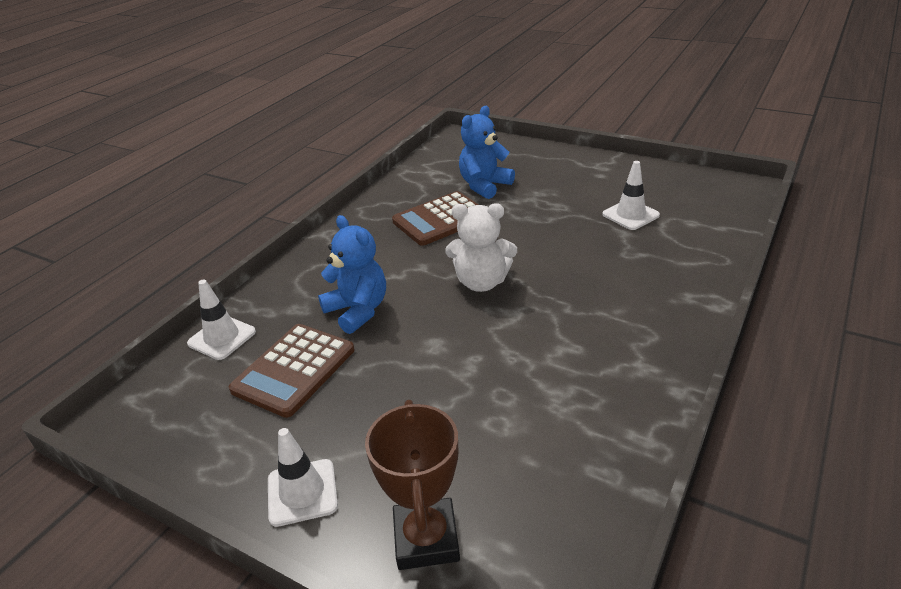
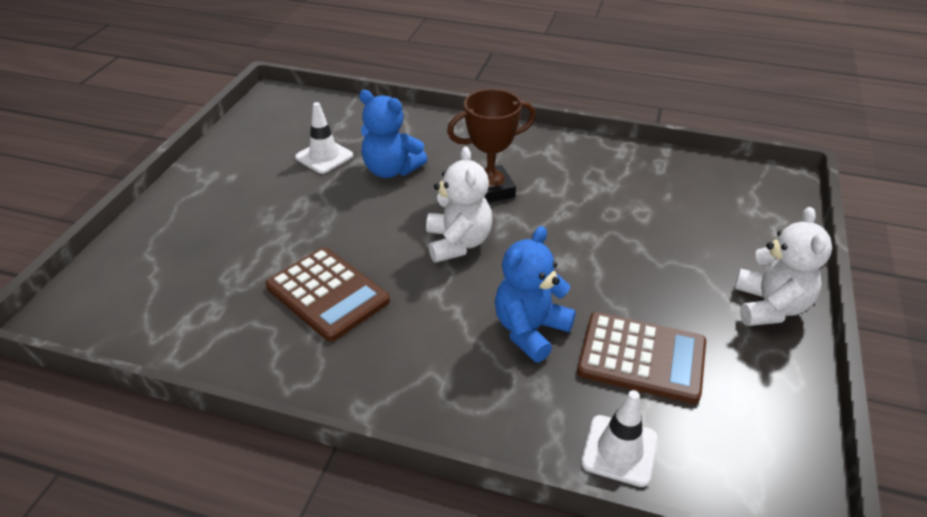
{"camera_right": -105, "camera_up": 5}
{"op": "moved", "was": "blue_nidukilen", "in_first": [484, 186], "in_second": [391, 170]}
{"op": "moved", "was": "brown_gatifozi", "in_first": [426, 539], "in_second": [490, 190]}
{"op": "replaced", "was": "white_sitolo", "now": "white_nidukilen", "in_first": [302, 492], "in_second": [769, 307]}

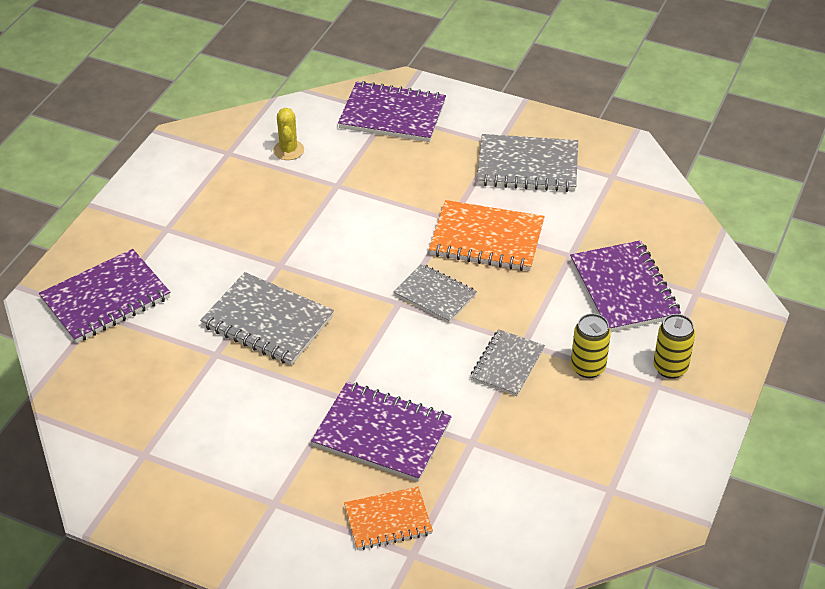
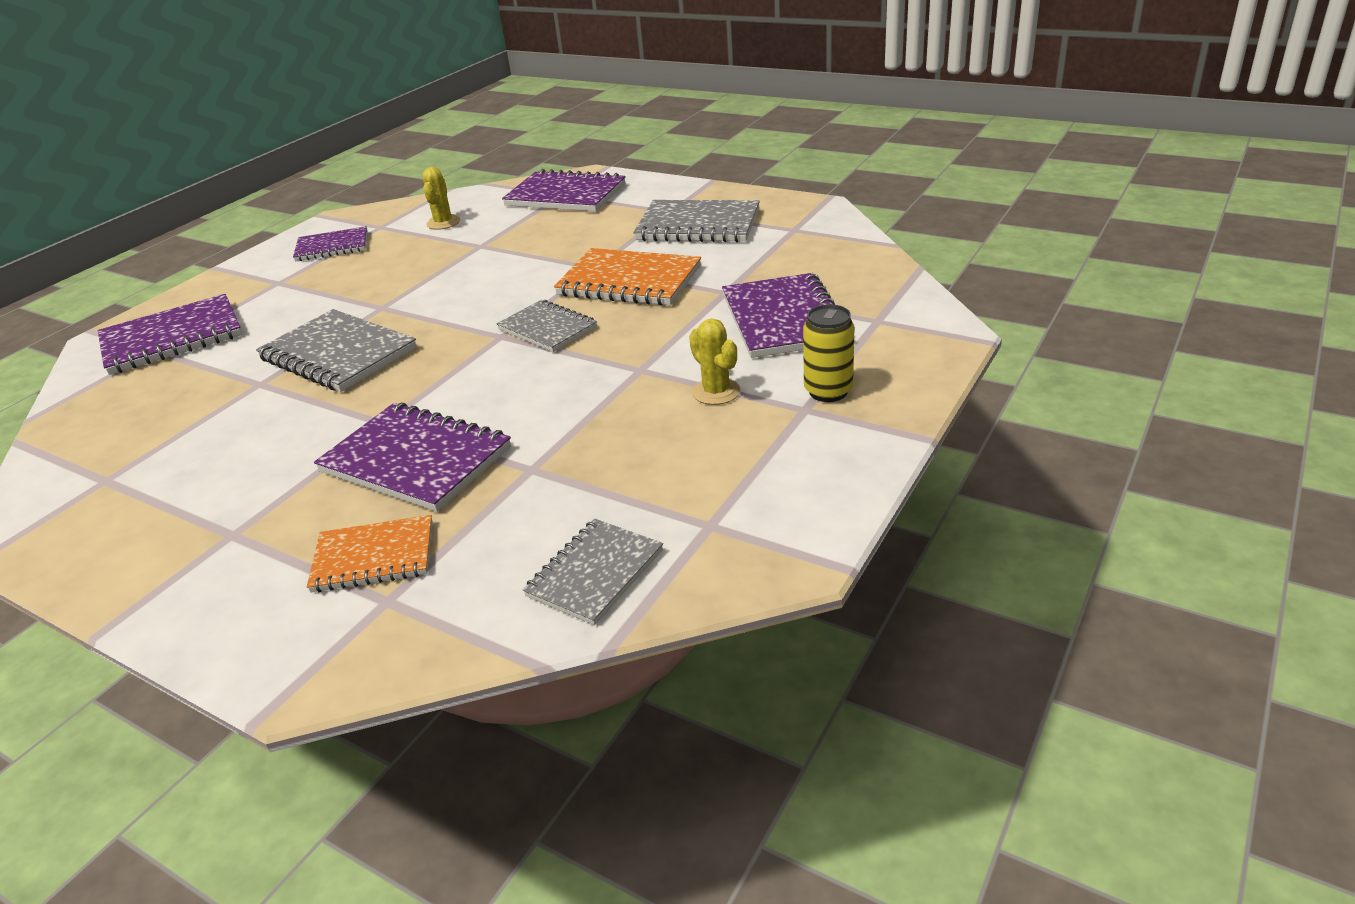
{"camera_right": 10, "camera_up": -10}
{"op": "added", "now": "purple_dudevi", "in_second": [332, 247]}
{"op": "moved", "was": "grey_dudevi", "in_first": [507, 364], "in_second": [594, 573]}
{"op": "replaced", "was": "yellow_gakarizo", "now": "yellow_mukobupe", "in_first": [588, 367], "in_second": [716, 392]}

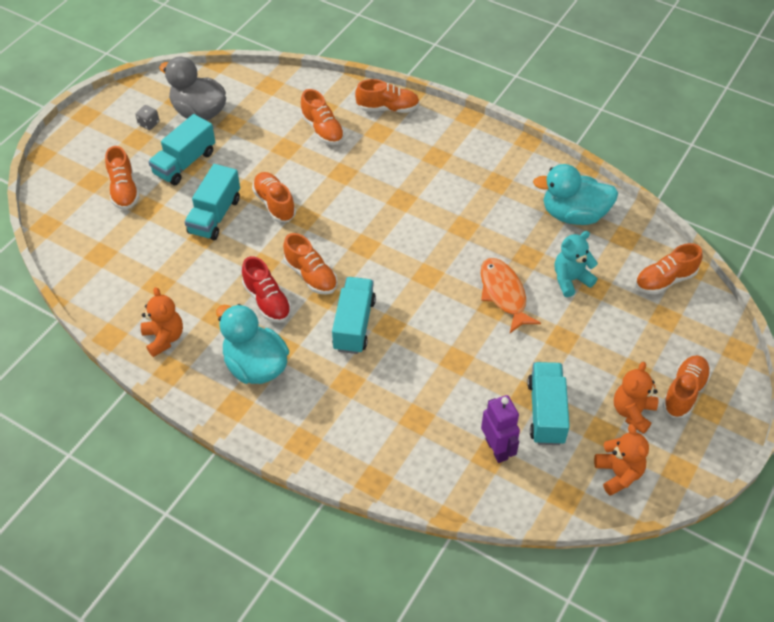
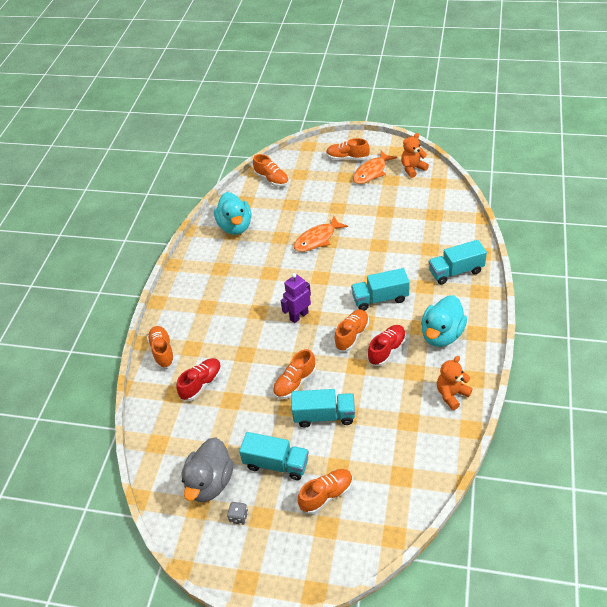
{"camera_right": -105, "camera_up": -5}
{"op": "recoloured", "was": "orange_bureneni", "now": "red_bureneni", "in_first": [322, 129], "in_second": [201, 384]}
{"op": "moved", "was": "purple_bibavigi", "in_first": [497, 449], "in_second": [299, 316]}
{"op": "replaced", "was": "orange_nidukilen", "now": "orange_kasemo", "in_first": [632, 412], "in_second": [371, 172]}
{"op": "moved", "was": "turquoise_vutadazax", "in_first": [546, 412], "in_second": [456, 271]}
{"op": "removed", "was": "turquoise_nidukilen", "in_first": [571, 280]}

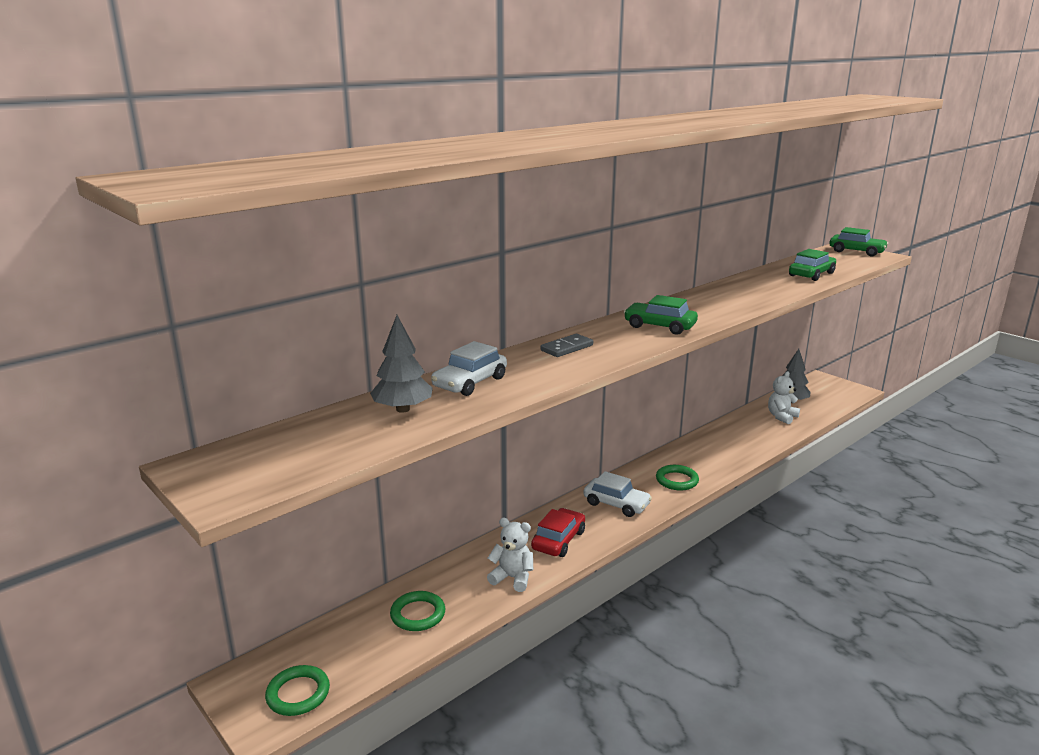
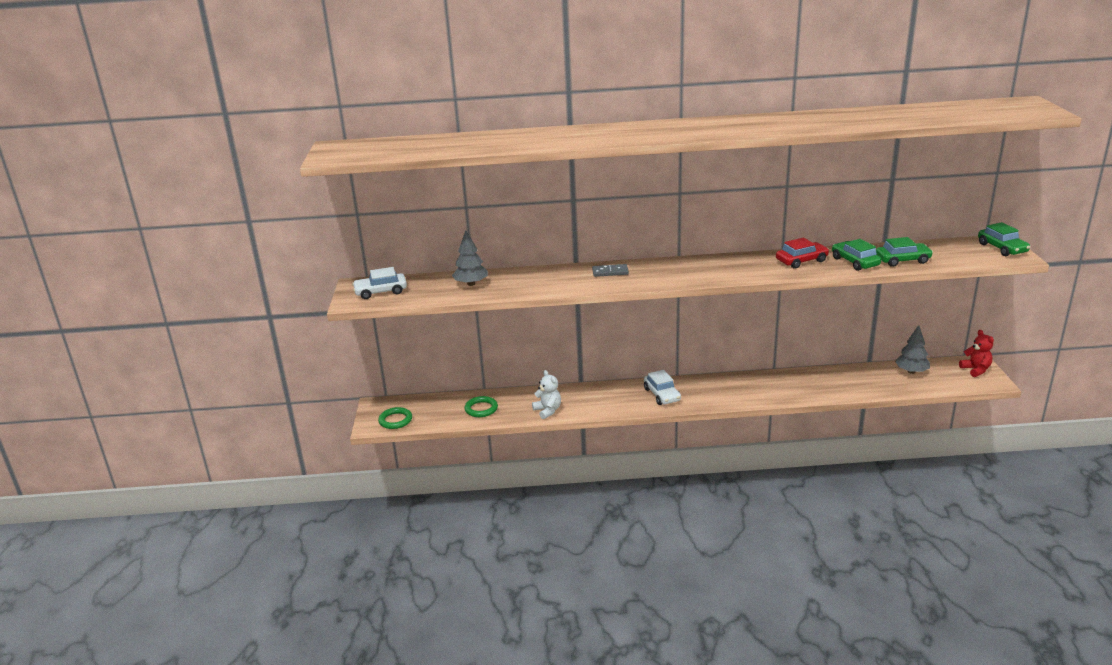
{"camera_right": 40, "camera_up": 5}
{"op": "moved", "was": "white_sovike", "in_first": [470, 382], "in_second": [381, 292]}
{"op": "moved", "was": "red_sovike", "in_first": [558, 540], "in_second": [801, 261]}
{"op": "moved", "was": "green_sovike", "in_first": [659, 326], "in_second": [855, 262]}
{"op": "added", "now": "red_nidukilen", "in_second": [976, 370]}
{"op": "removed", "was": "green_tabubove", "in_first": [677, 480]}
{"op": "removed", "was": "white_nidukilen", "in_first": [781, 417]}

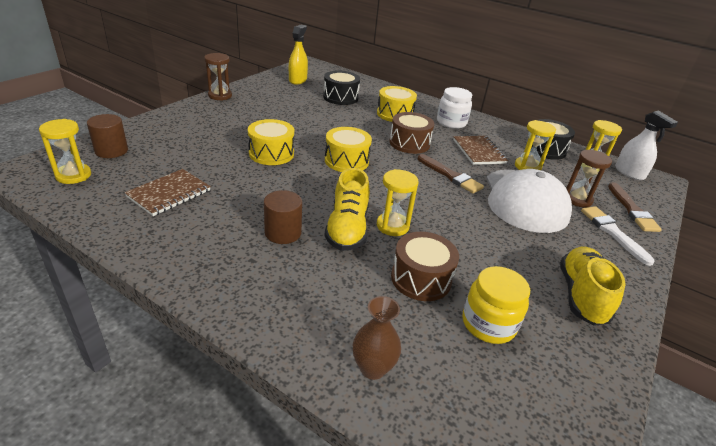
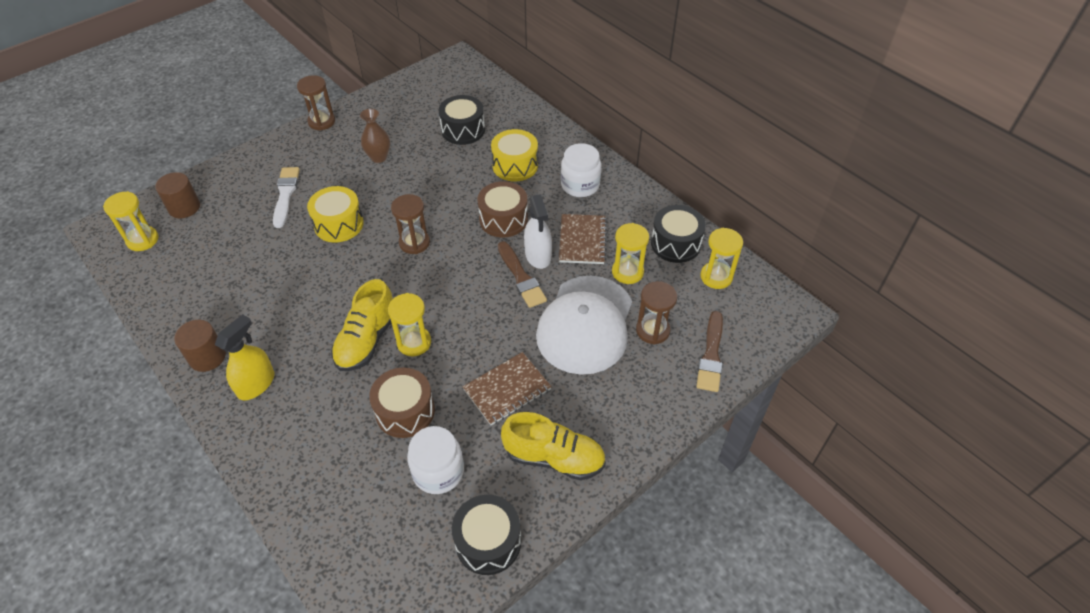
{"camera_right": 20, "camera_up": 15}
{"op": "moved", "was": "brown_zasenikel", "in_first": [283, 233], "in_second": [207, 357]}
{"op": "moved", "was": "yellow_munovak", "in_first": [298, 80], "in_second": [256, 384]}
{"op": "moved", "was": "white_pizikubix", "in_first": [613, 233], "in_second": [285, 194]}
{"op": "moved", "was": "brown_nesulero", "in_first": [373, 368], "in_second": [379, 157]}
{"op": "replaced", "was": "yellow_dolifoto", "now": "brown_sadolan", "in_first": [346, 161], "in_second": [414, 243]}
{"op": "recoloured", "was": "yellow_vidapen", "now": "white_vidapen", "in_first": [488, 324], "in_second": [438, 472]}
{"op": "added", "now": "black_dolifoto", "in_second": [488, 542]}
{"op": "moved", "was": "brown_dudevi", "in_first": [169, 194], "in_second": [507, 390]}
{"op": "turned", "was": "yellow_bureneni", "in_first": [581, 295], "in_second": [554, 458], "clockwise": 75}
{"op": "moved", "was": "white_munovak", "in_first": [629, 173], "in_second": [538, 256]}

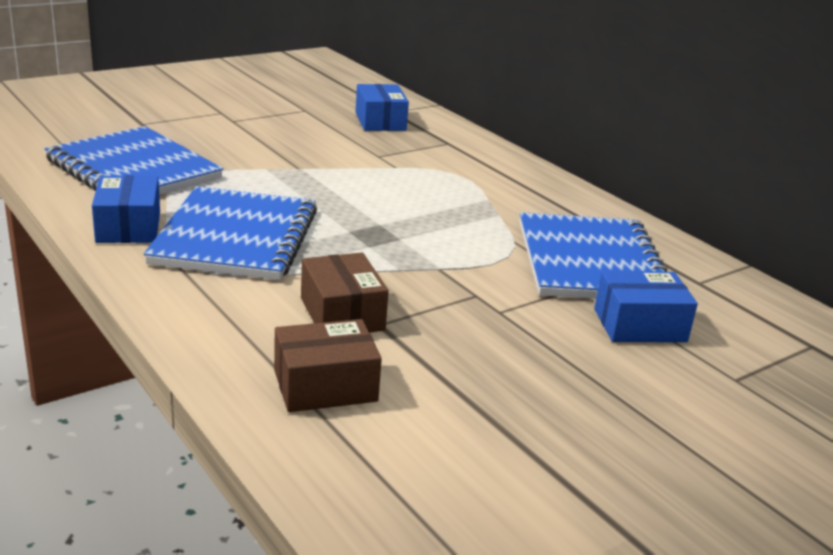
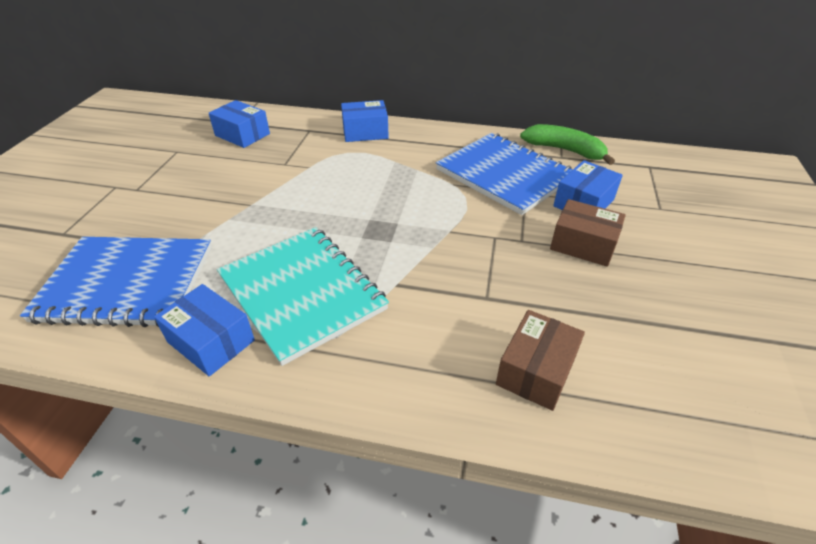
{"camera_right": -40, "camera_up": 15}
{"op": "recoloured", "was": "blue_dudevi", "now": "turquoise_dudevi", "in_first": [235, 237], "in_second": [301, 293]}
{"op": "added", "now": "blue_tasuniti", "in_second": [365, 132]}
{"op": "added", "now": "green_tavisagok", "in_second": [564, 150]}
{"op": "moved", "was": "brown_tasuniti", "in_first": [342, 314], "in_second": [583, 244]}

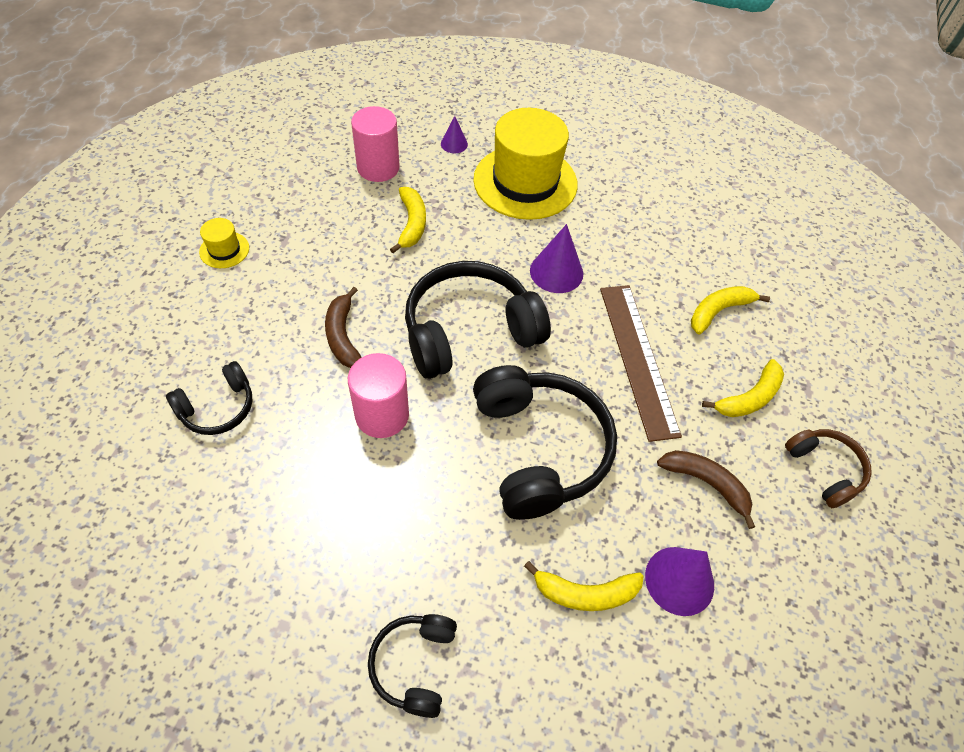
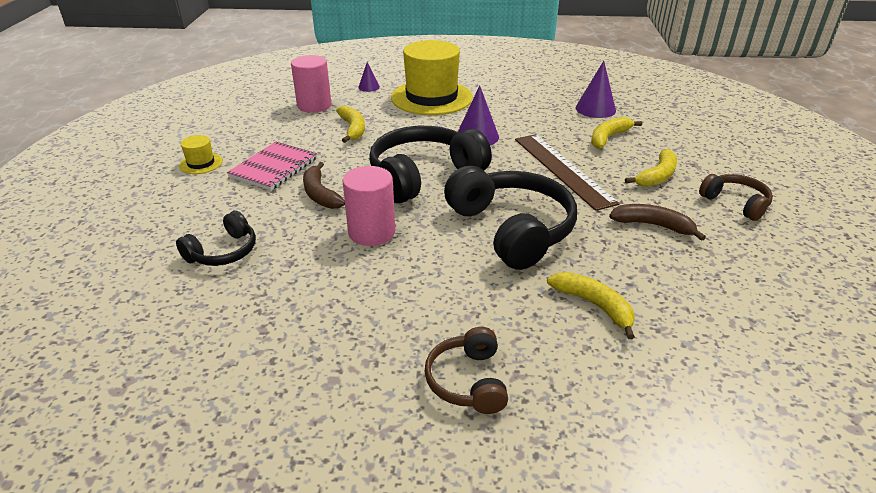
{"camera_right": -10, "camera_up": -20}
{"op": "added", "now": "pink_dudevi", "in_second": [274, 167]}
{"op": "recoloured", "was": "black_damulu", "now": "brown_damulu", "in_first": [414, 665], "in_second": [468, 381]}
{"op": "turned", "was": "yellow_tavisagok", "in_first": [585, 593], "in_second": [594, 305], "clockwise": -120}
{"op": "moved", "was": "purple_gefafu", "in_first": [679, 580], "in_second": [595, 109]}

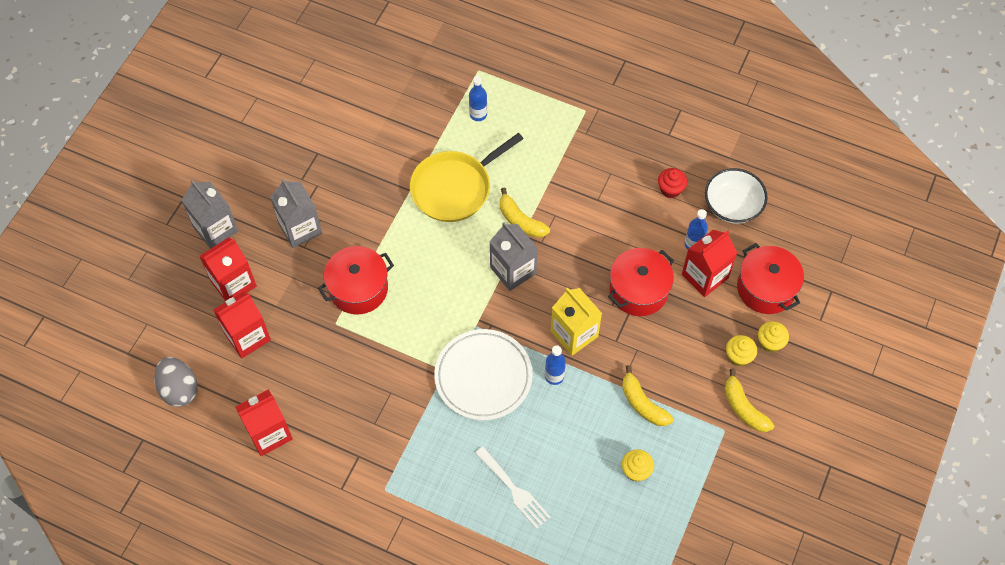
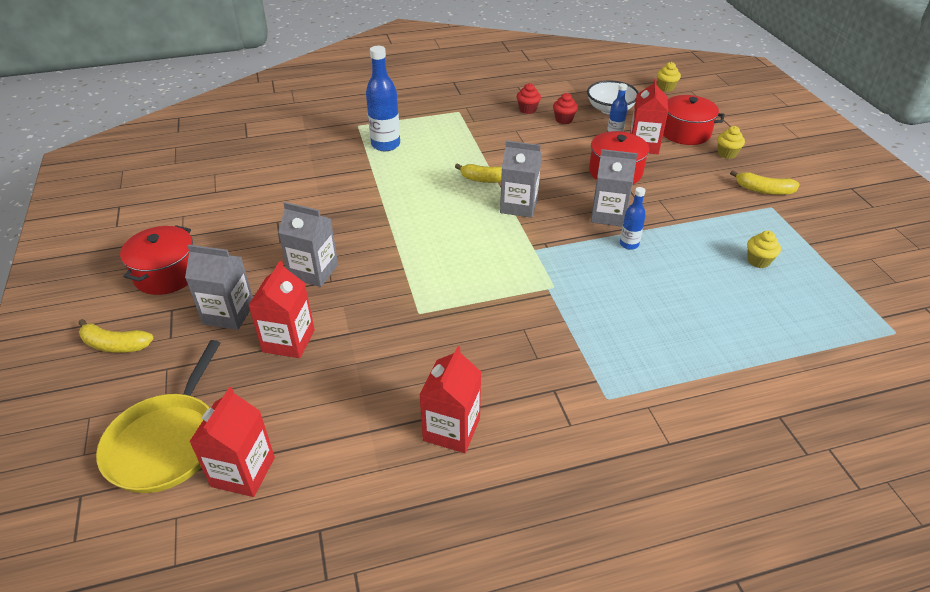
{"camera_right": -40, "camera_up": -20}
{"op": "moved", "was": "yellow_tavisagok", "in_first": [642, 403], "in_second": [115, 345]}
{"op": "moved", "was": "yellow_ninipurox", "in_first": [454, 188], "in_second": [166, 442]}
{"op": "moved", "was": "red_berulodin", "in_first": [358, 288], "in_second": [167, 274]}
{"op": "moved", "was": "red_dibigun", "in_first": [247, 337], "in_second": [243, 472]}
{"op": "resized", "was": "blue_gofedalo", "in_first": [478, 114], "in_second": [385, 145], "ratio": 1.8}
{"op": "added", "now": "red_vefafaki", "in_second": [527, 110]}
{"op": "recoloured", "was": "yellow_dibigun", "now": "grey_dibigun", "in_first": [574, 334], "in_second": [608, 215]}
{"op": "moved", "was": "yellow_vefafaki", "in_first": [738, 357], "in_second": [666, 88]}
{"op": "removed", "was": "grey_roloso", "in_first": [179, 389]}
{"op": "removed", "was": "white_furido", "in_first": [483, 376]}
{"op": "removed", "was": "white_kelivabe", "in_first": [514, 490]}

